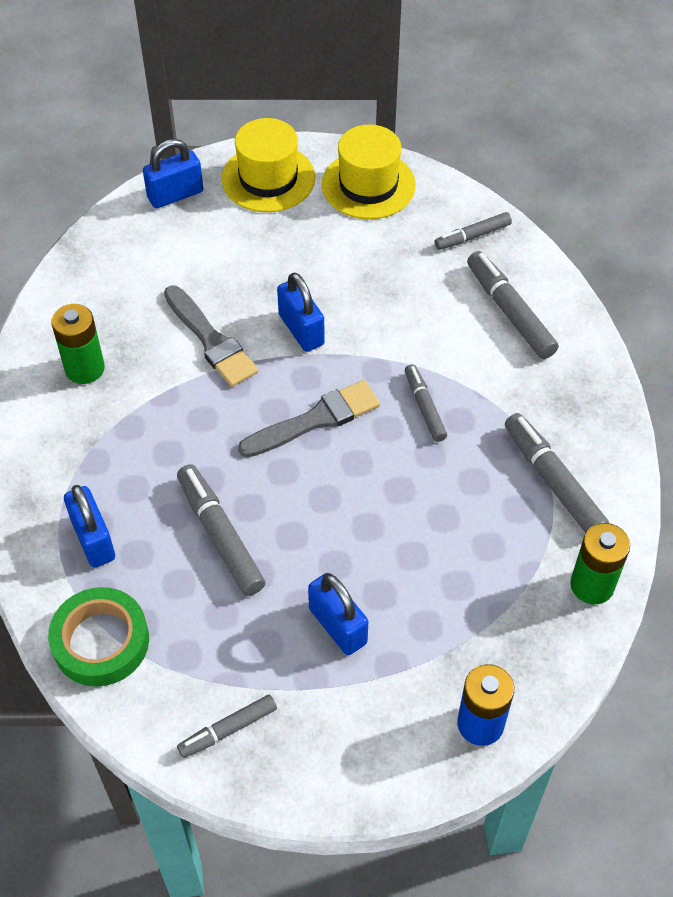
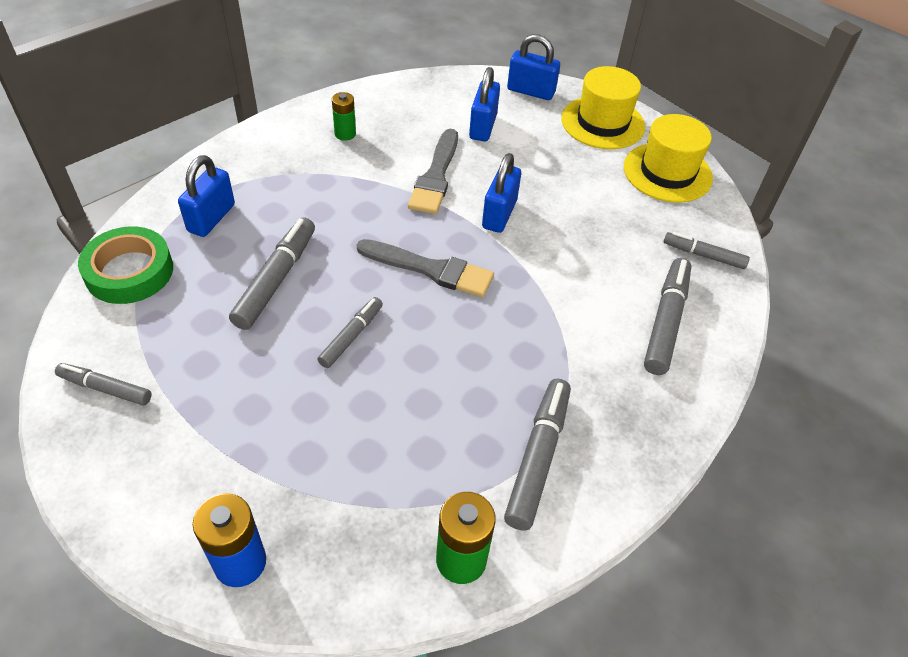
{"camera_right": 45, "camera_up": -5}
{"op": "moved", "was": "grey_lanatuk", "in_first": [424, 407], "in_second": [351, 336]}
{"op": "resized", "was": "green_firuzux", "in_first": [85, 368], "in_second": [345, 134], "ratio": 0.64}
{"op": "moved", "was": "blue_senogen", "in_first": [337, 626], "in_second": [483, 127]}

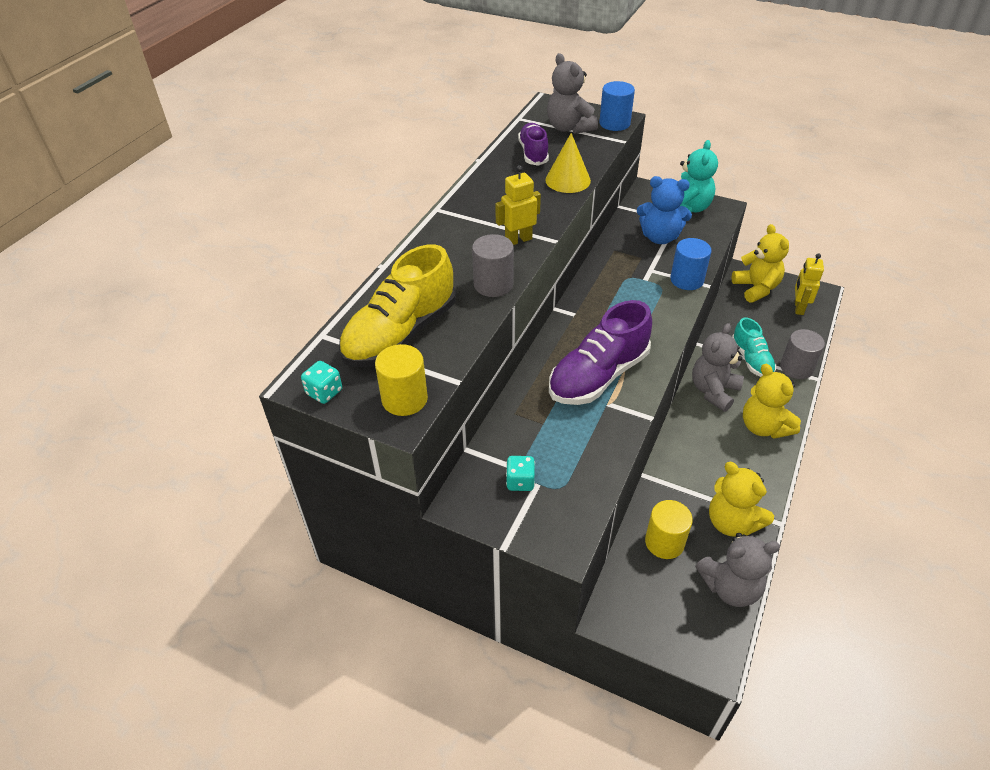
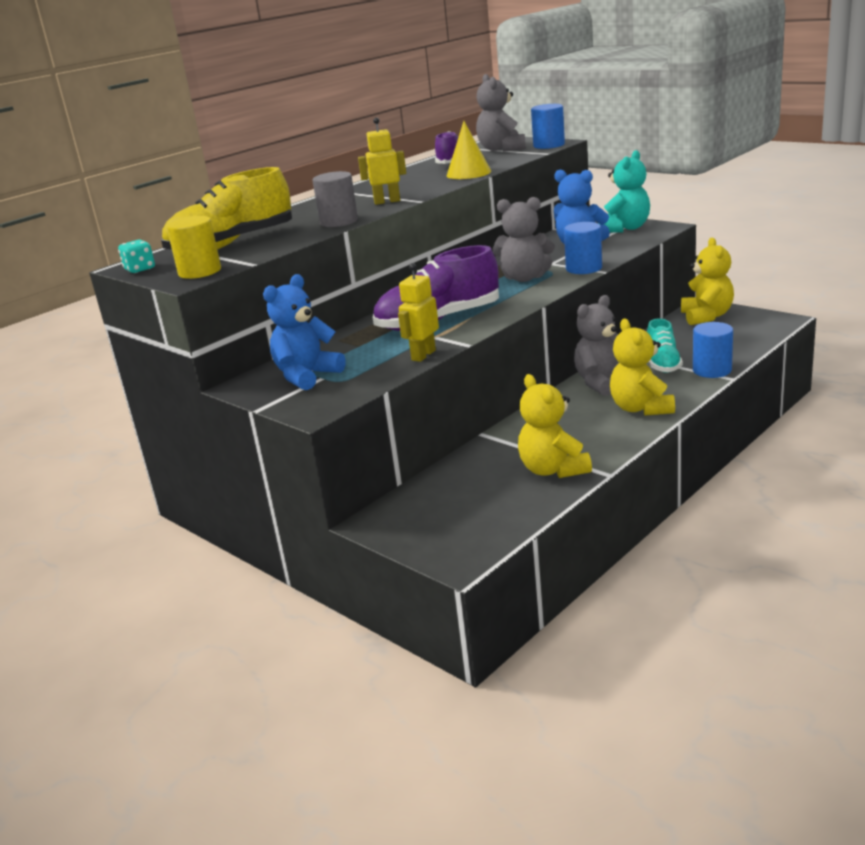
{"camera_right": 20, "camera_up": -20}
{"op": "replaced", "was": "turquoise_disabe", "now": "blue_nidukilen", "in_first": [520, 481], "in_second": [307, 376]}
{"op": "moved", "was": "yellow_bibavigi", "in_first": [798, 308], "in_second": [423, 355]}
{"op": "moved", "was": "grey_nidukilen", "in_first": [730, 587], "in_second": [524, 278]}
{"op": "recoloured", "was": "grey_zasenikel", "now": "blue_zasenikel", "in_first": [796, 368], "in_second": [712, 370]}
{"op": "removed", "was": "yellow_zasenikel", "in_first": [664, 542]}

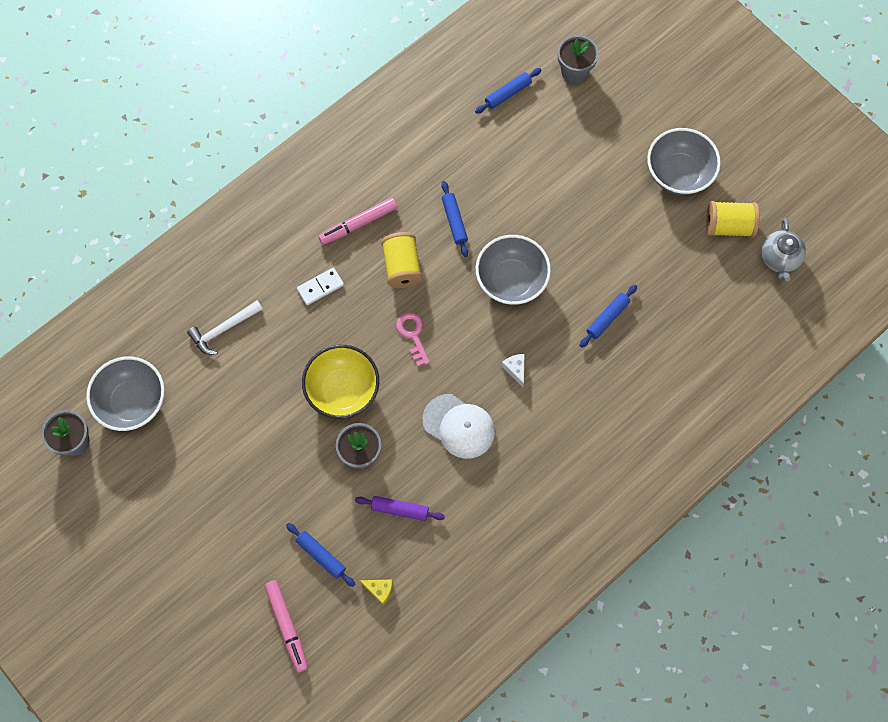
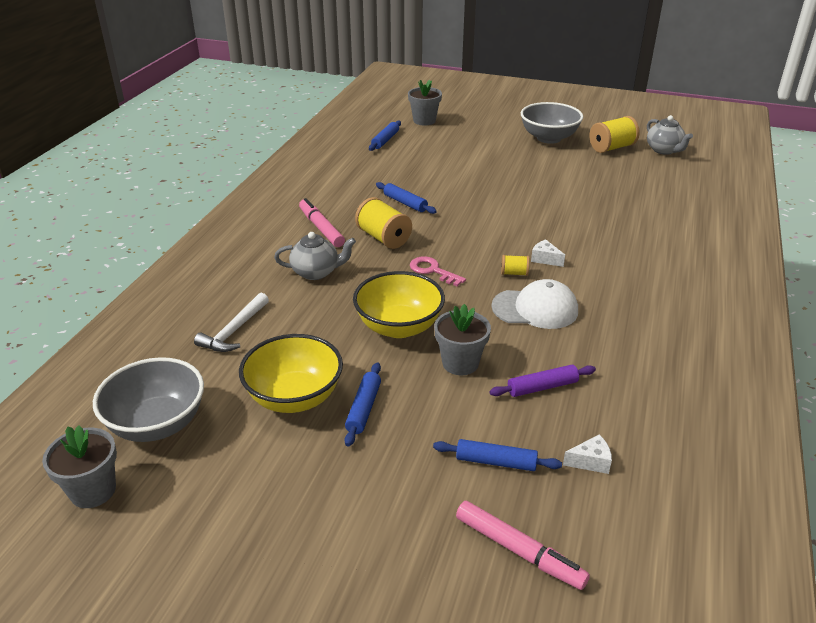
{"camera_right": -30, "camera_up": -35}
{"op": "added", "now": "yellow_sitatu", "in_second": [294, 397]}
{"op": "replaced", "was": "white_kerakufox", "now": "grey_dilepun", "in_first": [320, 287], "in_second": [316, 272]}
{"op": "turned", "was": "pink_lanatuk", "in_first": [358, 224], "in_second": [321, 228], "clockwise": 120}
{"op": "moved", "was": "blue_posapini", "in_first": [607, 318], "in_second": [364, 409]}
{"op": "added", "now": "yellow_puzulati", "in_second": [514, 273]}
{"op": "recoloured", "was": "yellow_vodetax", "now": "white_vodetax", "in_first": [379, 590], "in_second": [590, 462]}
{"op": "removed", "was": "grey_sitatu", "in_first": [511, 280]}

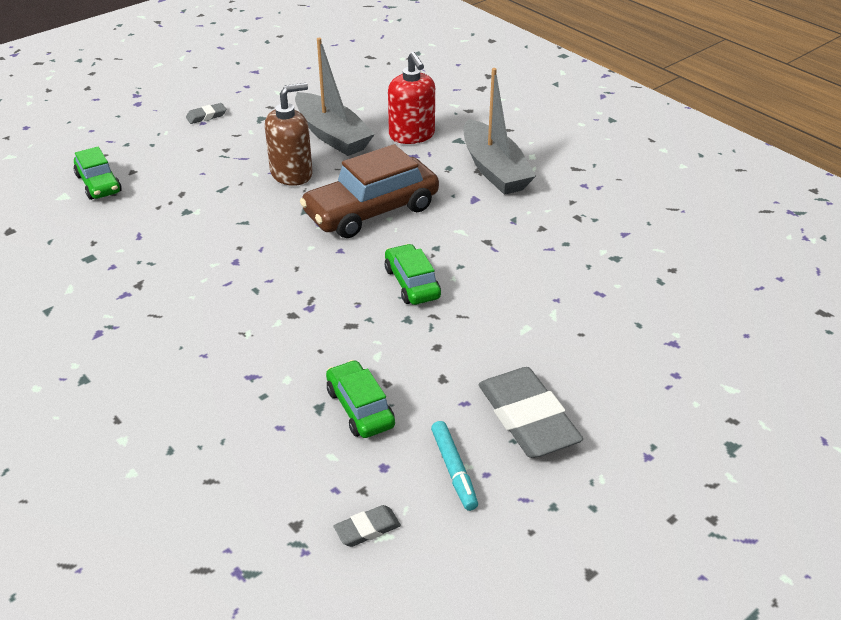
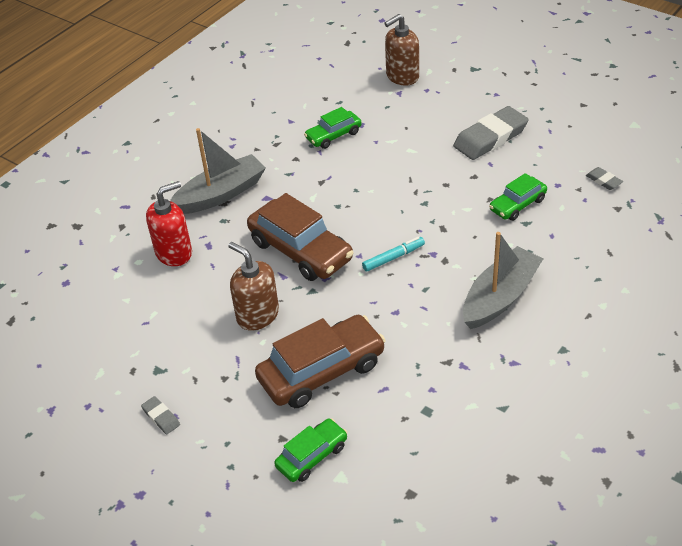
{"camera_right": -100, "camera_up": 5}
{"op": "added", "now": "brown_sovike", "in_second": [322, 371]}
{"op": "moved", "was": "green_sovike", "in_first": [412, 283], "in_second": [333, 135]}
{"op": "moved", "was": "turquoise_lanatuk", "in_first": [453, 470], "in_second": [393, 258]}
{"op": "added", "now": "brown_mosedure", "in_second": [402, 76]}
{"op": "moved", "was": "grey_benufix", "in_first": [332, 135], "in_second": [500, 297]}

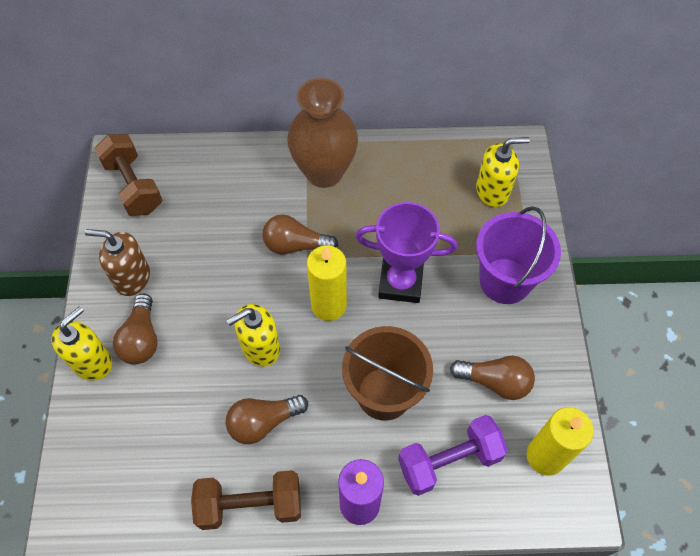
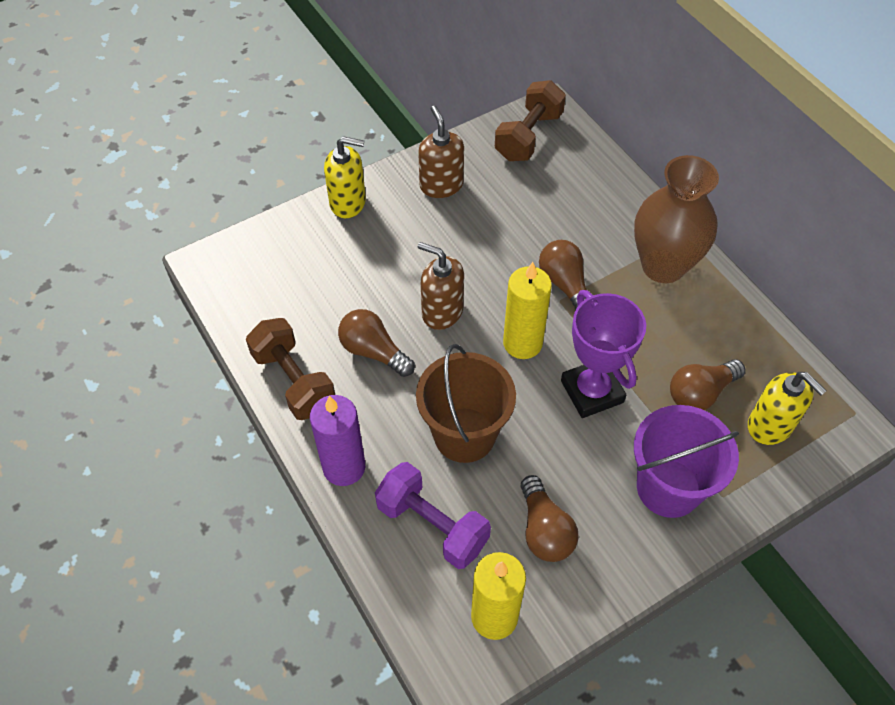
{"camera_right": 60, "camera_up": -5}
{"op": "recoloured", "was": "yellow_mosedure", "now": "brown_mosedure", "in_first": [260, 347], "in_second": [442, 312]}
{"op": "moved", "was": "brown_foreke", "in_first": [141, 338], "in_second": [700, 393]}

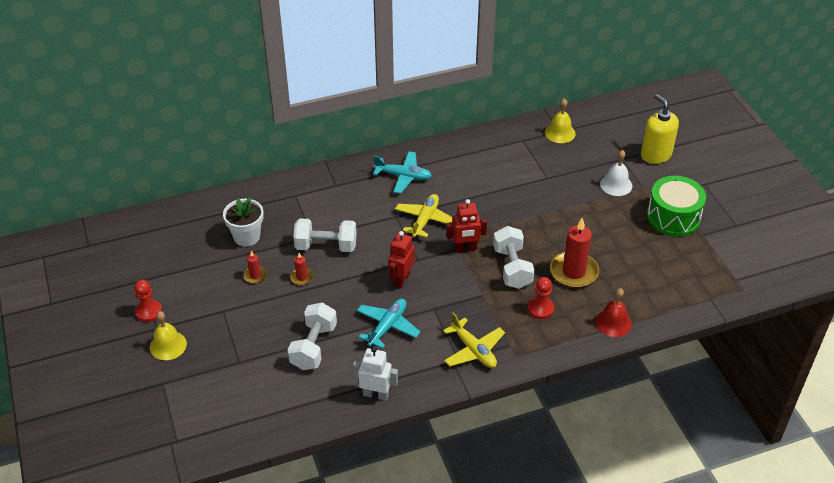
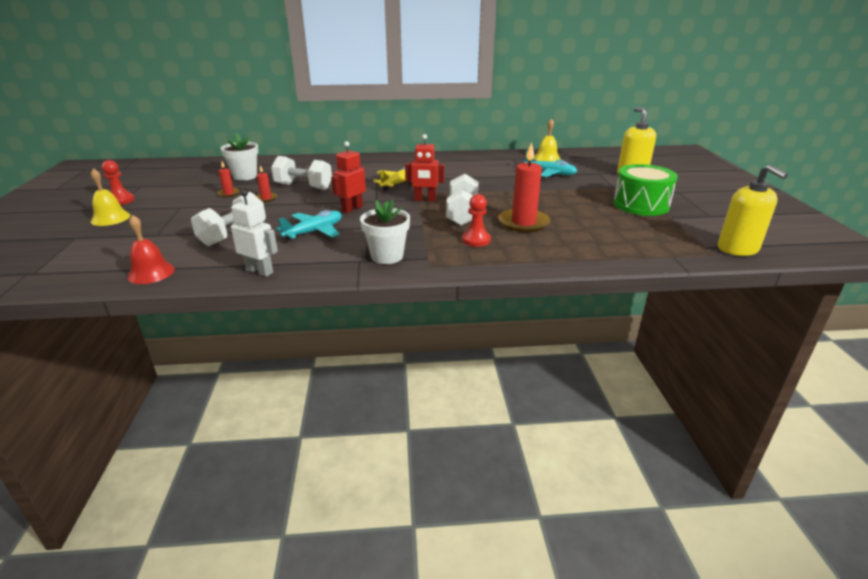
{"camera_right": 15, "camera_up": -15}
{"op": "moved", "was": "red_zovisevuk", "in_first": [613, 322], "in_second": [151, 273]}
{"op": "replaced", "was": "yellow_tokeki", "now": "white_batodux", "in_first": [473, 350], "in_second": [387, 256]}
{"op": "moved", "was": "turquoise_tokeki", "in_first": [403, 176], "in_second": [550, 173]}
{"op": "added", "now": "yellow_mosedure", "in_second": [738, 249]}
{"op": "removed", "was": "white_zovisevuk", "in_first": [616, 184]}

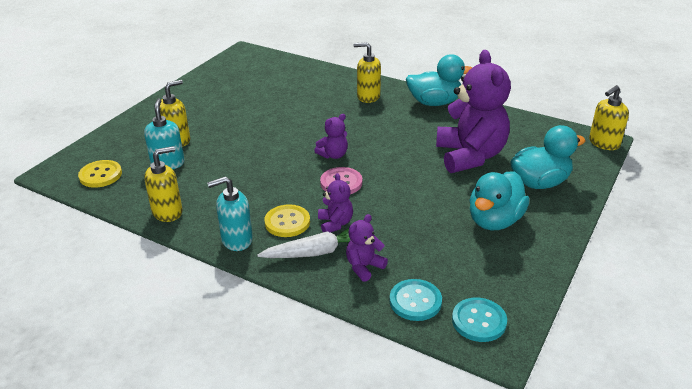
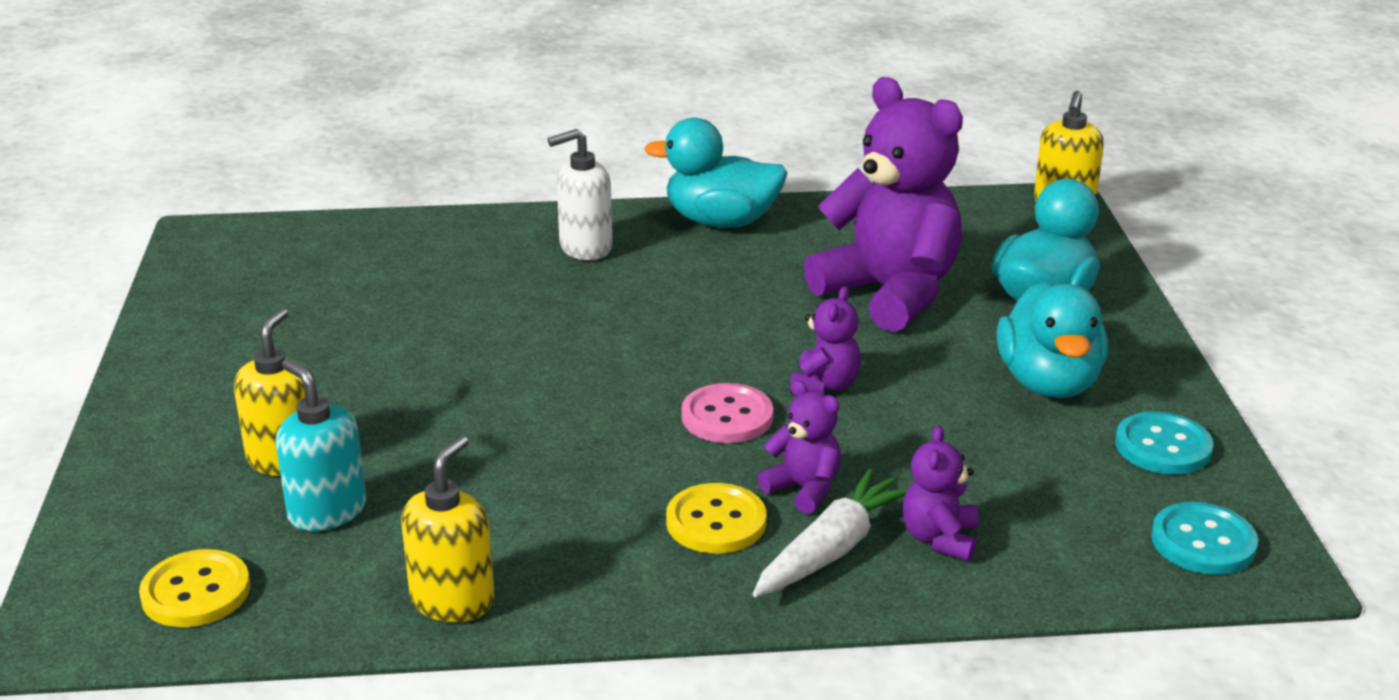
{"camera_right": -35, "camera_up": -5}
{"op": "recoloured", "was": "yellow_mosedure", "now": "white_mosedure", "in_first": [368, 96], "in_second": [585, 247]}
{"op": "turned", "was": "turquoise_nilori", "in_first": [434, 102], "in_second": [721, 221], "clockwise": -135}
{"op": "moved", "was": "purple_nidukilen", "in_first": [333, 155], "in_second": [824, 385]}
{"op": "moved", "was": "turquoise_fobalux", "in_first": [415, 301], "in_second": [1163, 446]}
{"op": "removed", "was": "turquoise_mosedure", "in_first": [236, 240]}

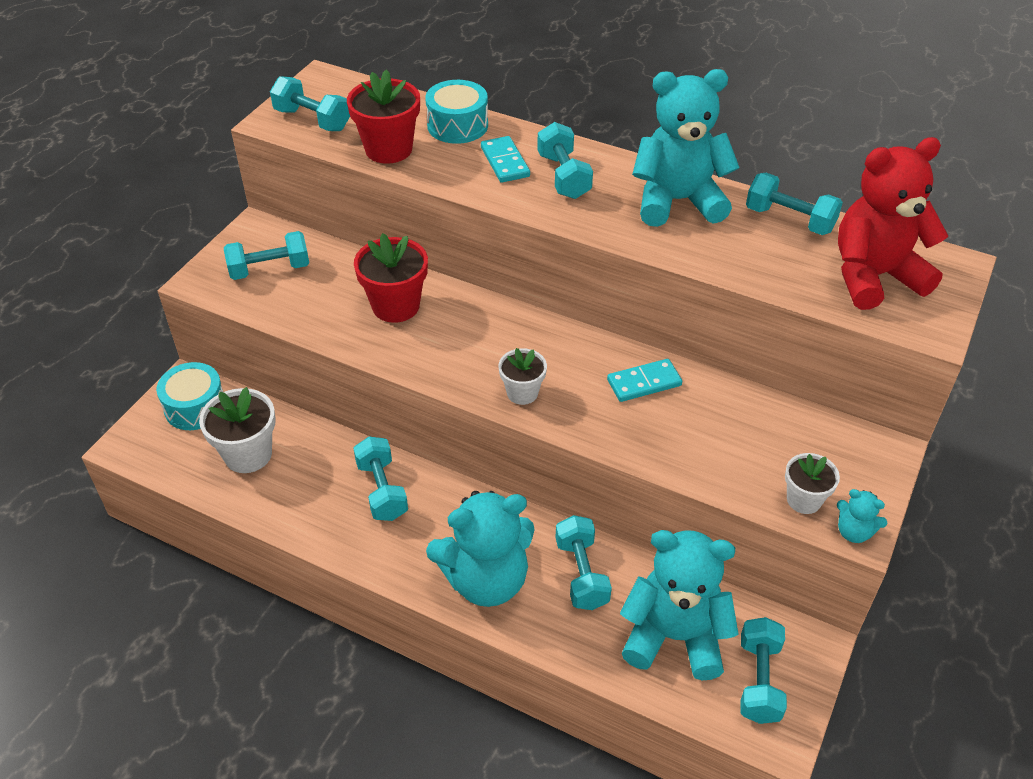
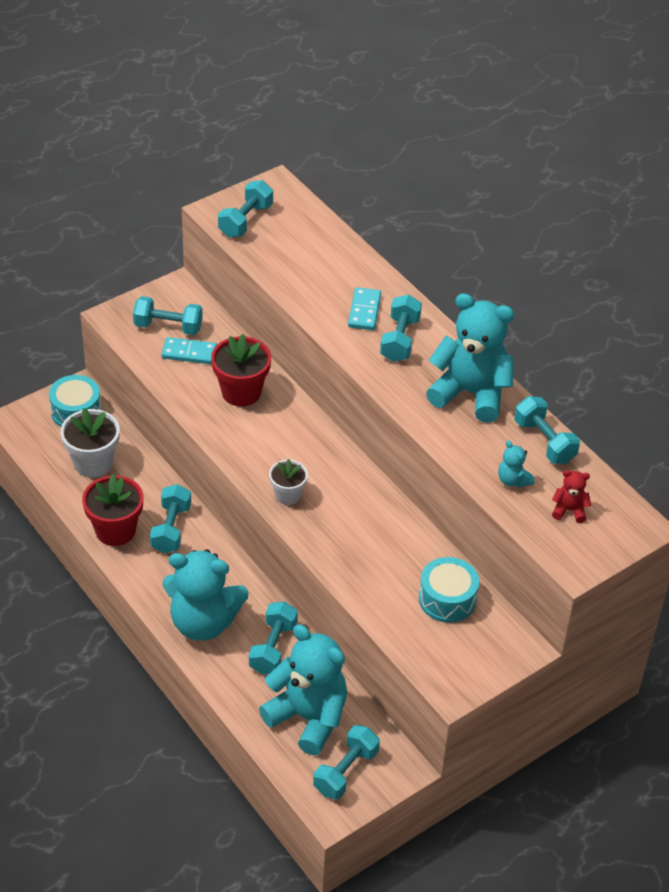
{"camera_right": 25, "camera_up": 0}
{"op": "moved", "was": "red_batodux", "in_first": [388, 149], "in_second": [115, 530]}
{"op": "moved", "was": "turquoise_kerakufox", "in_first": [644, 382], "in_second": [189, 353]}
{"op": "turned", "was": "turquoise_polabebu", "in_first": [312, 120], "in_second": [245, 220], "clockwise": 60}
{"op": "moved", "was": "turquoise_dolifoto", "in_first": [457, 125], "in_second": [447, 599]}
{"op": "moved", "was": "turquoise_nidukilen", "in_first": [854, 532], "in_second": [513, 480]}
{"op": "resized", "was": "red_nidukilen", "in_first": [874, 276], "in_second": [569, 510], "ratio": 0.43}
{"op": "removed", "was": "white_batodux", "in_first": [804, 500]}

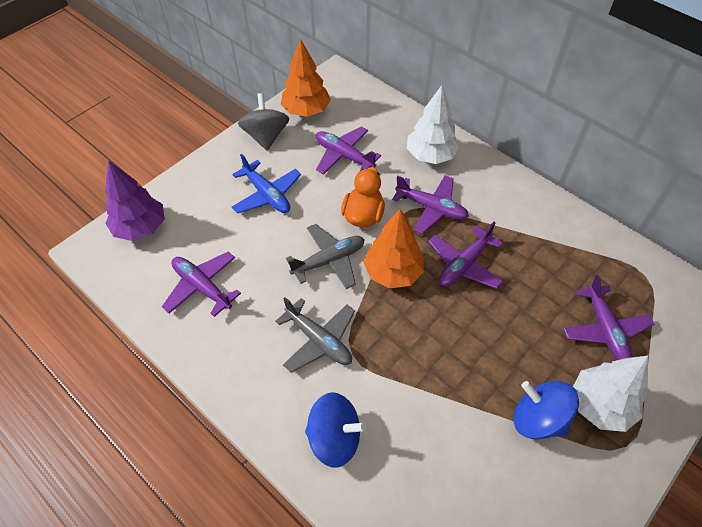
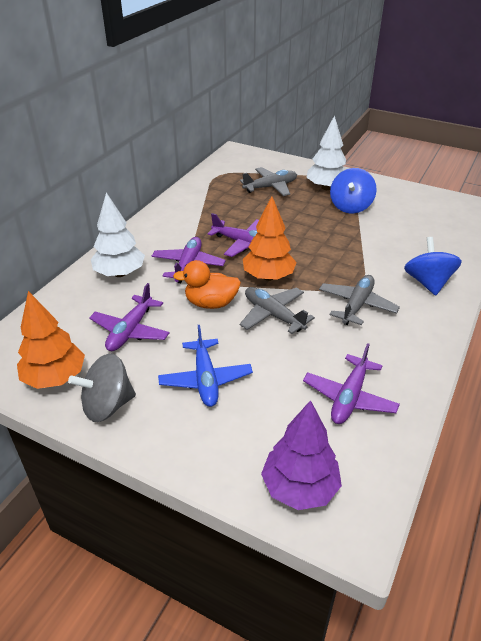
{"camera_right": -105, "camera_up": -15}
{"op": "turned", "was": "blue_tokeki", "in_first": [267, 195], "in_second": [205, 379], "clockwise": 135}
{"op": "recoloured", "was": "purple_tokeki", "now": "grey_tokeki", "in_first": [604, 329], "in_second": [270, 187]}

